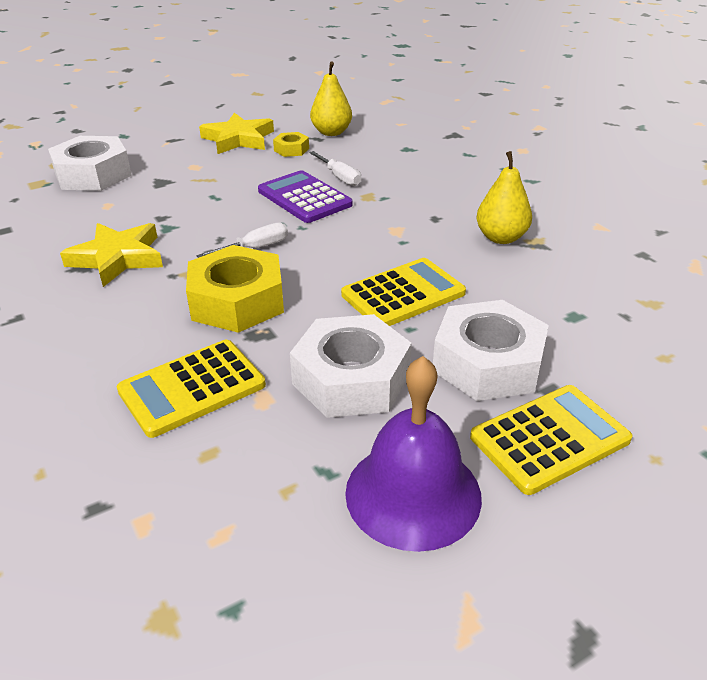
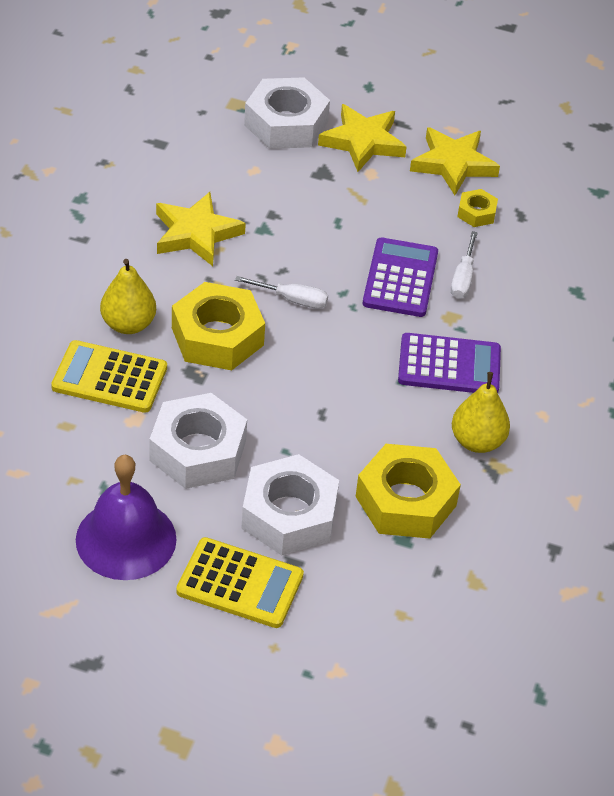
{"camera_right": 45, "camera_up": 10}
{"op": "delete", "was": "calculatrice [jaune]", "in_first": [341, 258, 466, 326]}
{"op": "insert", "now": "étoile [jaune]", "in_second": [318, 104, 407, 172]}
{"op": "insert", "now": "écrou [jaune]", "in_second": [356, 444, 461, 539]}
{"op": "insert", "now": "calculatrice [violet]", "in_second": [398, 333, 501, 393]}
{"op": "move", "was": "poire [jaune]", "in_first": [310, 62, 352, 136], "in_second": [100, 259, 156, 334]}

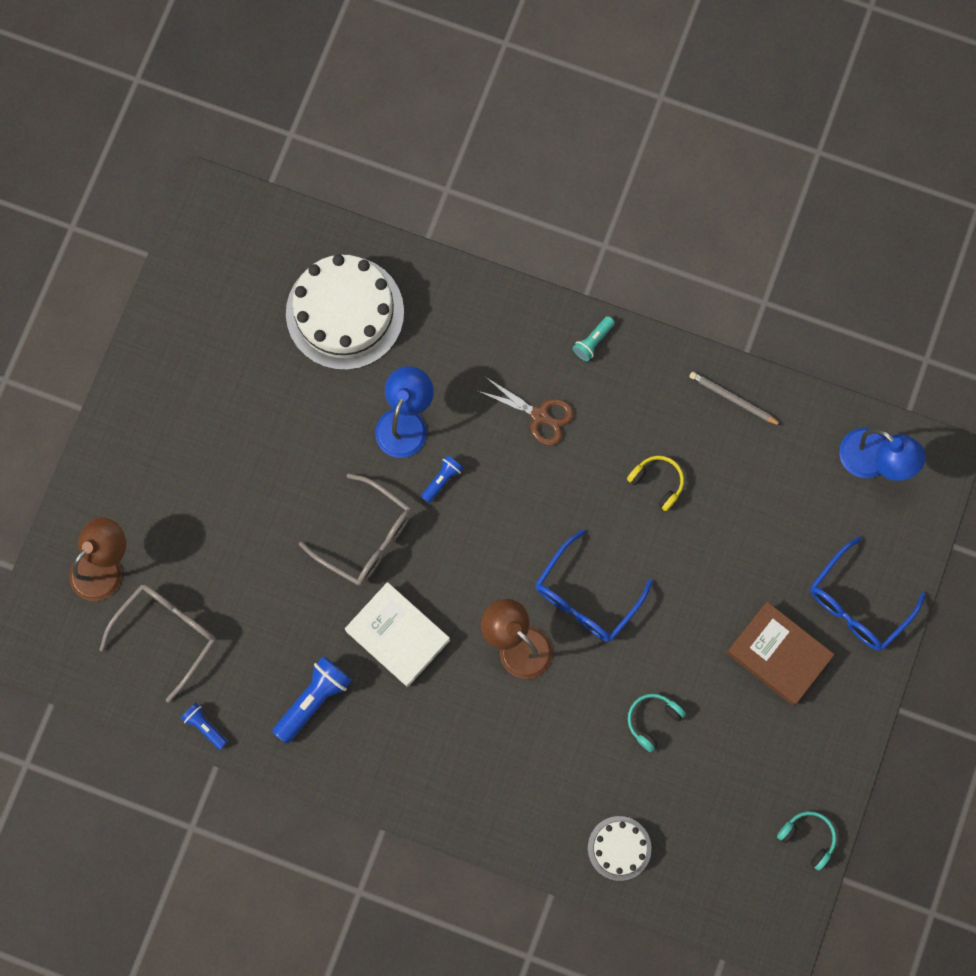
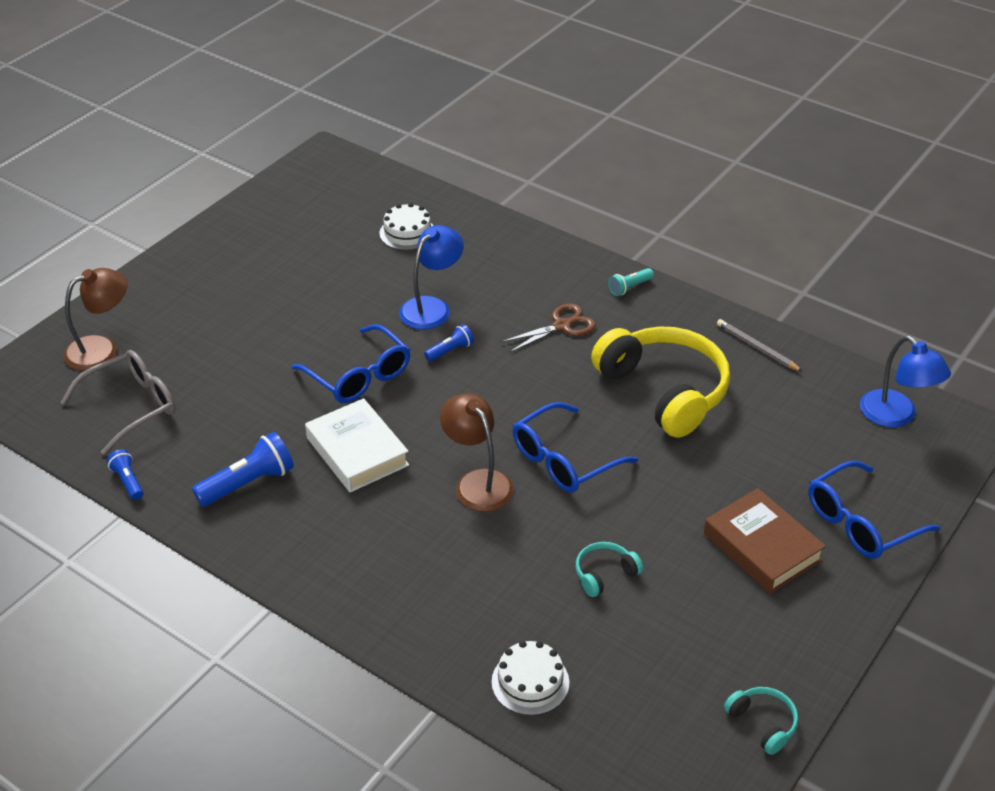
{"camera_right": 15, "camera_up": -35}
{"op": "recolor", "was": "lunettes [gris]", "now": "lunettes [bleu]", "in_first": [299, 474, 412, 586], "in_second": [292, 324, 410, 403]}
{"op": "rotate", "was": "ciseaux [marron]", "in_first": [478, 377, 574, 446], "in_second": [500, 303, 596, 353], "clockwise": -75}
{"op": "resize", "was": "gâteau [blanc]", "in_first": [286, 254, 404, 370], "in_second": [379, 203, 434, 250], "ratio": 0.51}
{"op": "resize", "was": "casque audio [jaune]", "in_first": [627, 456, 684, 511], "in_second": [591, 326, 730, 438], "ratio": 2.36}

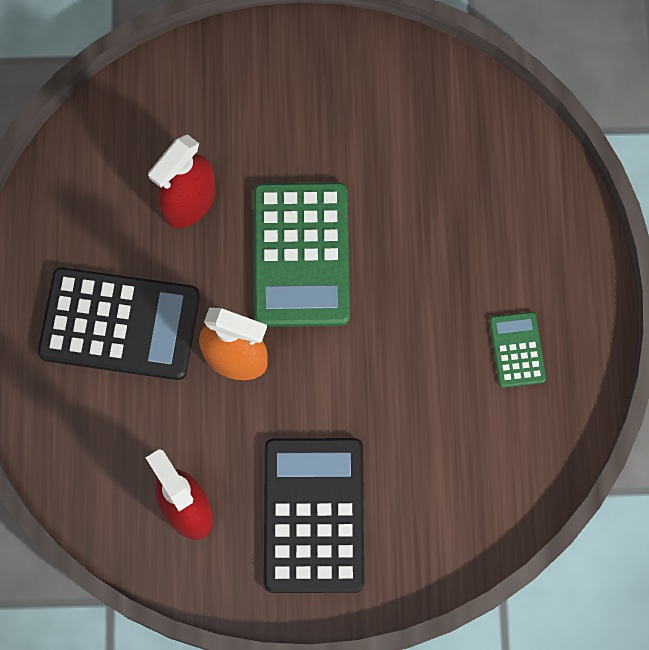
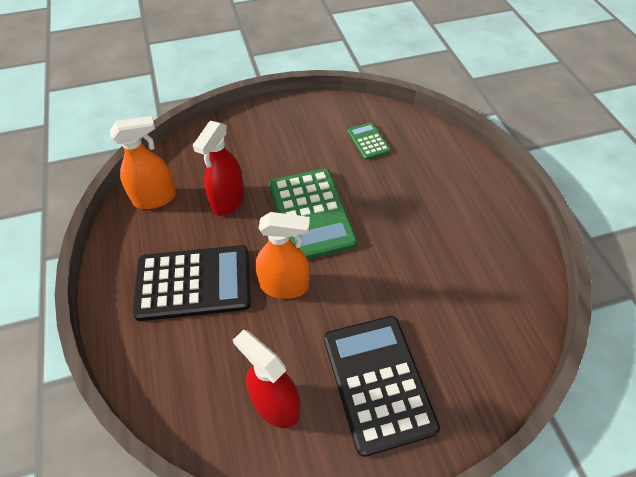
{"camera_right": -15, "camera_up": -20}
{"op": "insert", "now": "vaporisateur [orange]", "in_second": [110, 116, 176, 209]}
{"op": "move", "was": "calculatrice [vert]", "in_first": [489, 312, 546, 388], "in_second": [347, 122, 391, 160]}

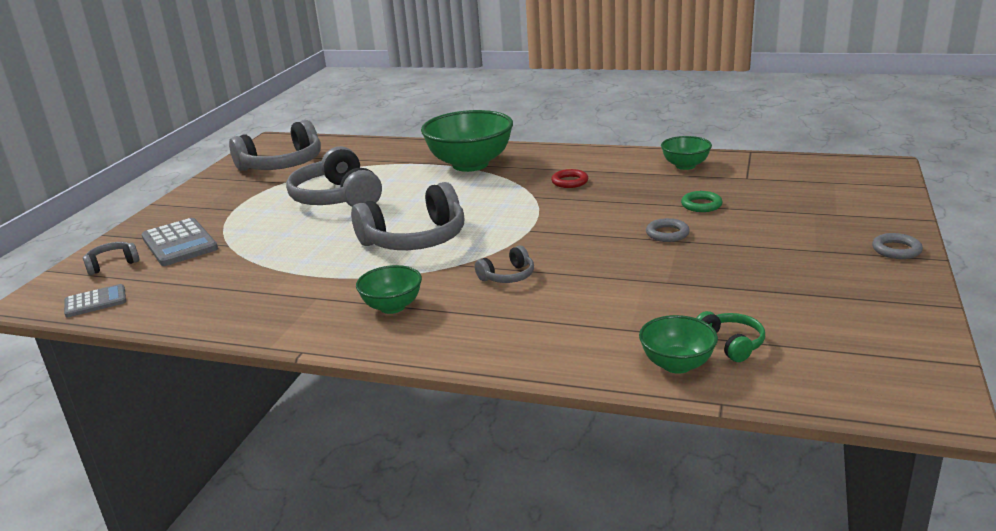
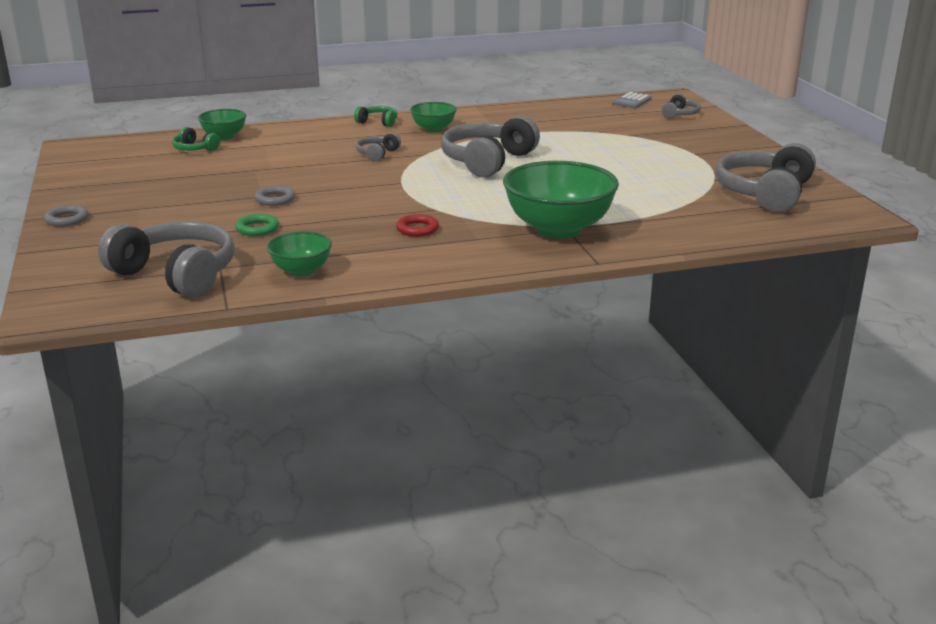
{"camera_right": 145, "camera_up": 0}
{"op": "delete", "was": "calculatrice [gris]", "in_first": [142, 218, 218, 266]}
{"op": "insert", "now": "casque audio [vert]", "in_second": [354, 106, 397, 127]}
{"op": "move", "was": "casque audio [gris]", "in_first": [286, 146, 382, 207], "in_second": [98, 221, 235, 298]}

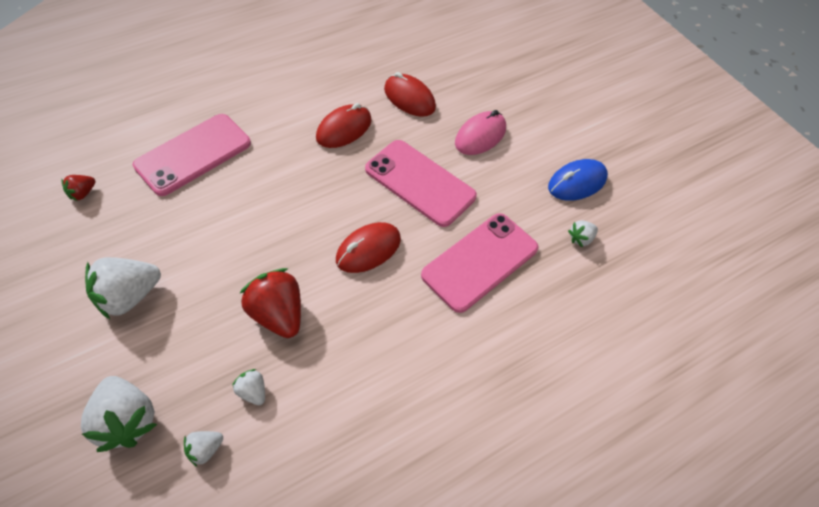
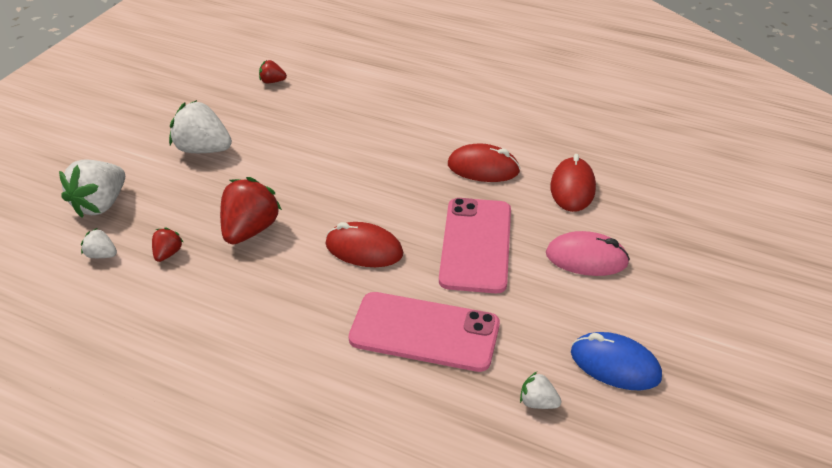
{"camera_right": 60, "camera_up": -15}
{"op": "delete", "was": "téléphone [rose]", "in_first": [133, 114, 251, 196]}
{"op": "recolor", "was": "fraise [blanc]", "now": "fraise [rouge]", "in_first": [232, 369, 265, 405], "in_second": [152, 228, 184, 262]}

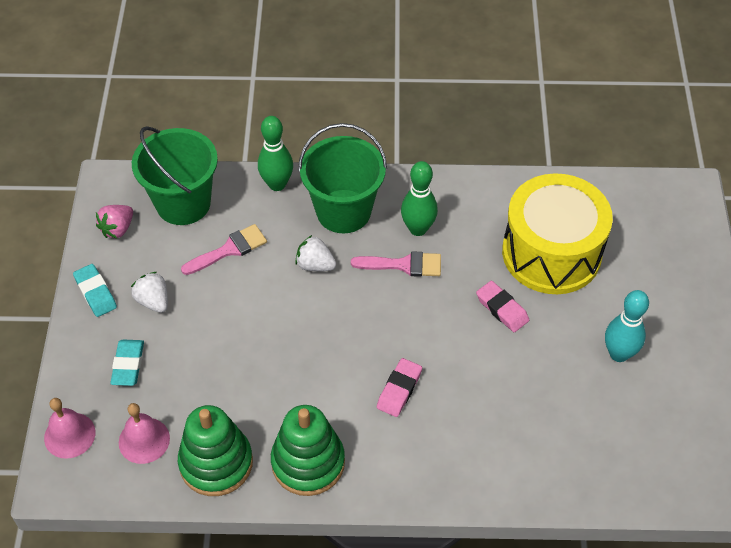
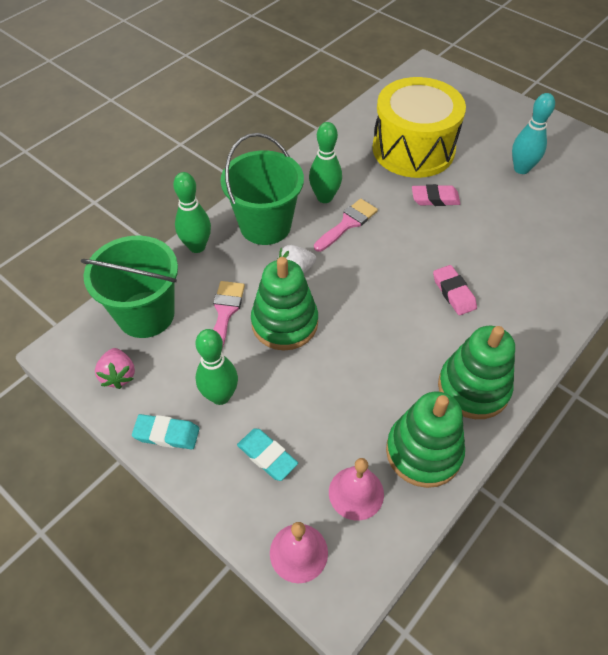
{"camera_right": -50, "camera_up": 0}
{"op": "insert", "now": "jouet à empiler [vert]", "in_second": [251, 257, 318, 350]}
{"op": "replace", "was": "fraise [blanc]", "now": "quille [vert]", "in_first": [131, 272, 168, 313], "in_second": [196, 329, 238, 405]}

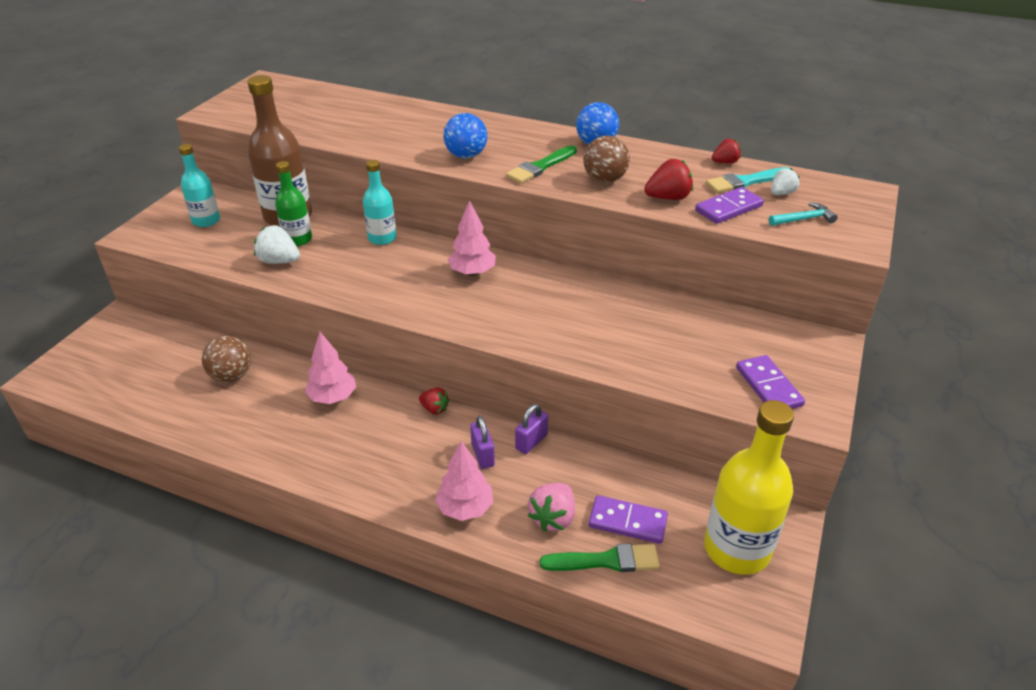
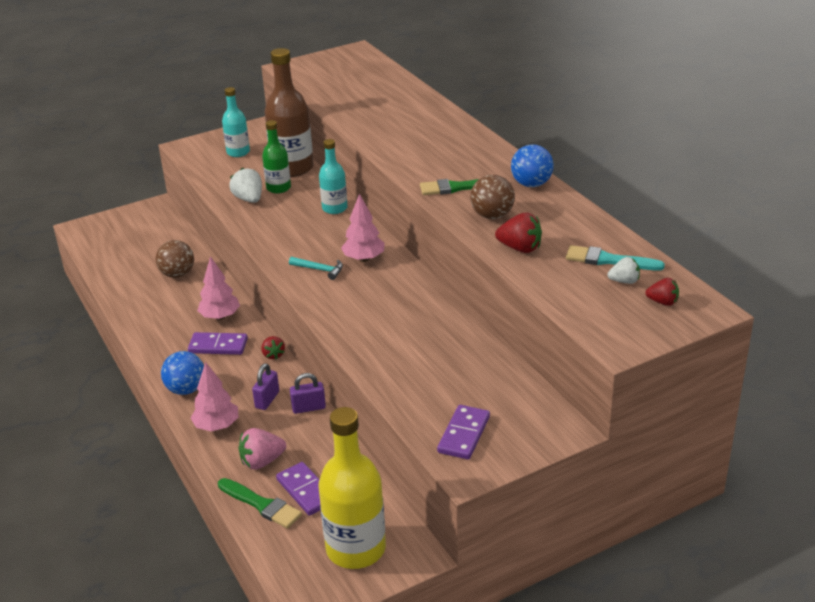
{"camera_right": 40, "camera_up": -5}
{"op": "move", "was": "balle [bleu]", "in_first": [443, 113, 488, 158], "in_second": [161, 351, 204, 395]}
{"op": "move", "was": "domino [violet]", "in_first": [695, 187, 764, 224], "in_second": [188, 332, 248, 355]}
{"op": "move", "was": "fraise [rouge]", "in_first": [712, 139, 741, 164], "in_second": [645, 278, 679, 306]}
{"op": "move", "was": "marteau [turquoise]", "in_first": [769, 203, 838, 226], "in_second": [289, 257, 343, 280]}

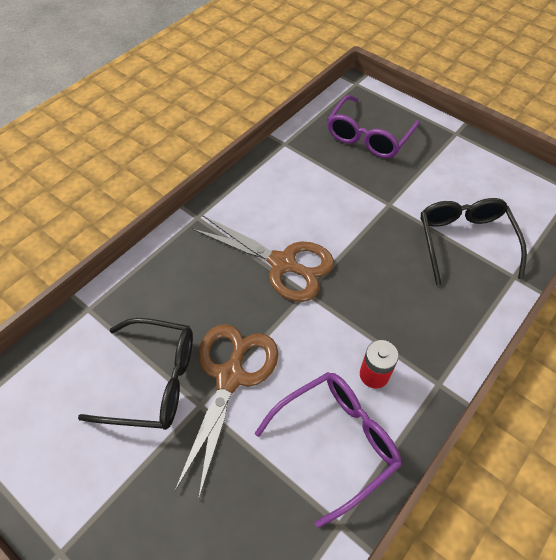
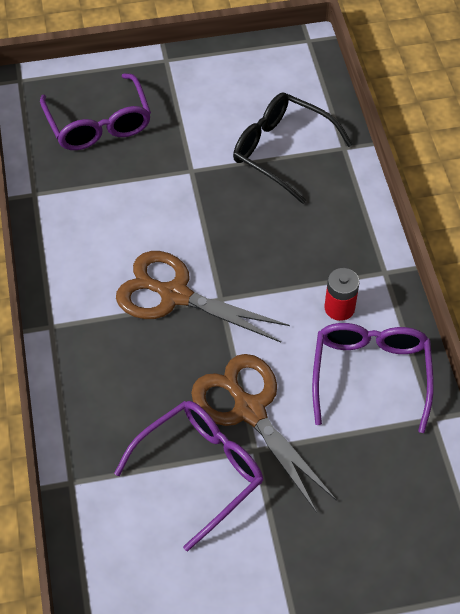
{"camera_right": -50, "camera_up": 0}
{"op": "recolor", "was": "lunettes [noir]", "now": "lunettes [violet]", "in_first": [78, 318, 193, 430], "in_second": [114, 401, 263, 551]}
{"op": "rotate", "was": "ciseaux [marron]", "in_first": [192, 215, 334, 302], "in_second": [116, 251, 290, 343], "clockwise": -135}

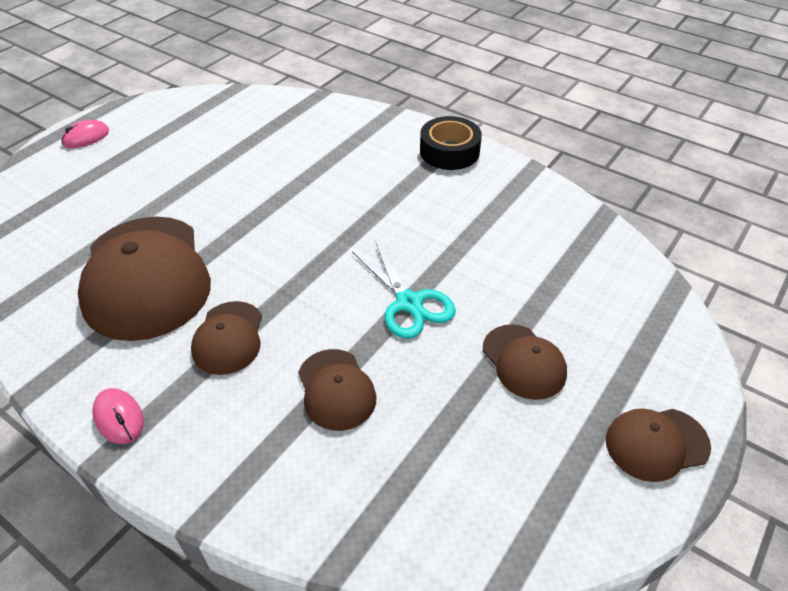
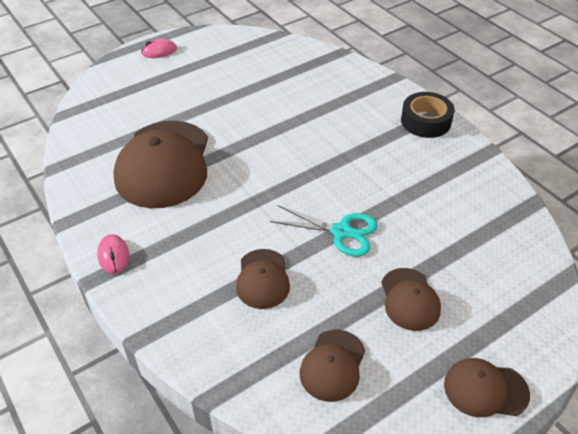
{"camera_right": 20, "camera_up": 0}
{"op": "move", "was": "casquette [marron]", "in_first": [191, 301, 262, 375], "in_second": [300, 330, 365, 402]}
{"op": "rotate", "was": "ciseaux [turquoise]", "in_first": [352, 241, 456, 339], "in_second": [270, 205, 378, 256], "clockwise": -60}

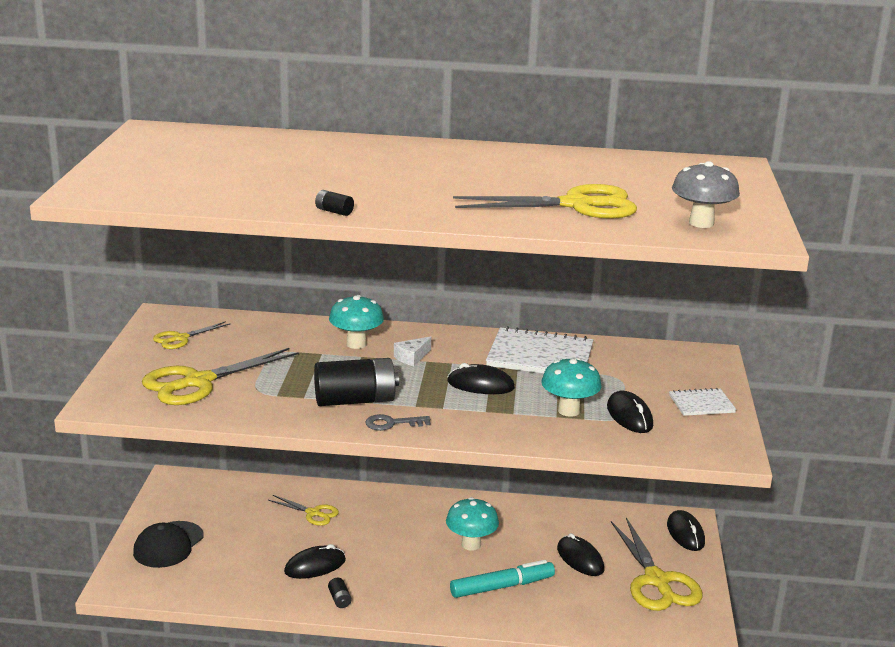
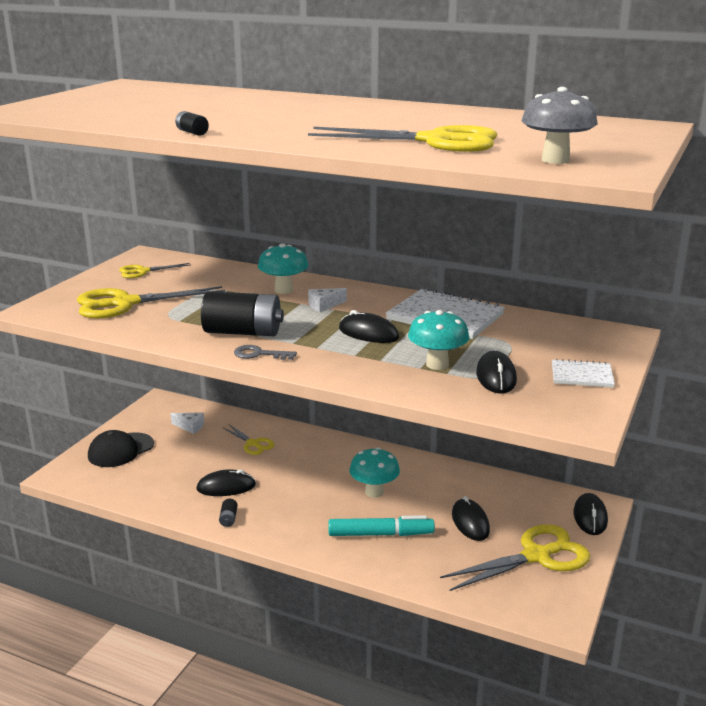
{"camera_right": 20, "camera_up": 0}
{"op": "insert", "now": "fromage [blanc]", "in_second": [170, 412, 204, 434]}
{"op": "rotate", "was": "ciseaux [jaune]", "in_first": [611, 517, 703, 611], "in_second": [440, 524, 590, 591], "clockwise": -120}

